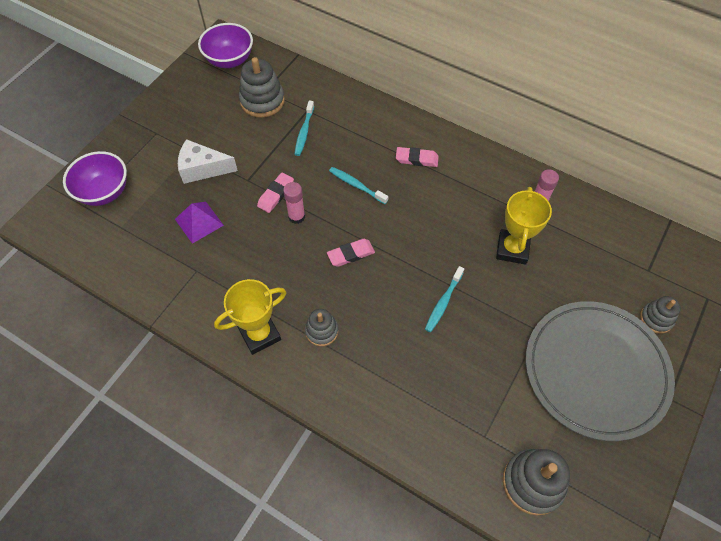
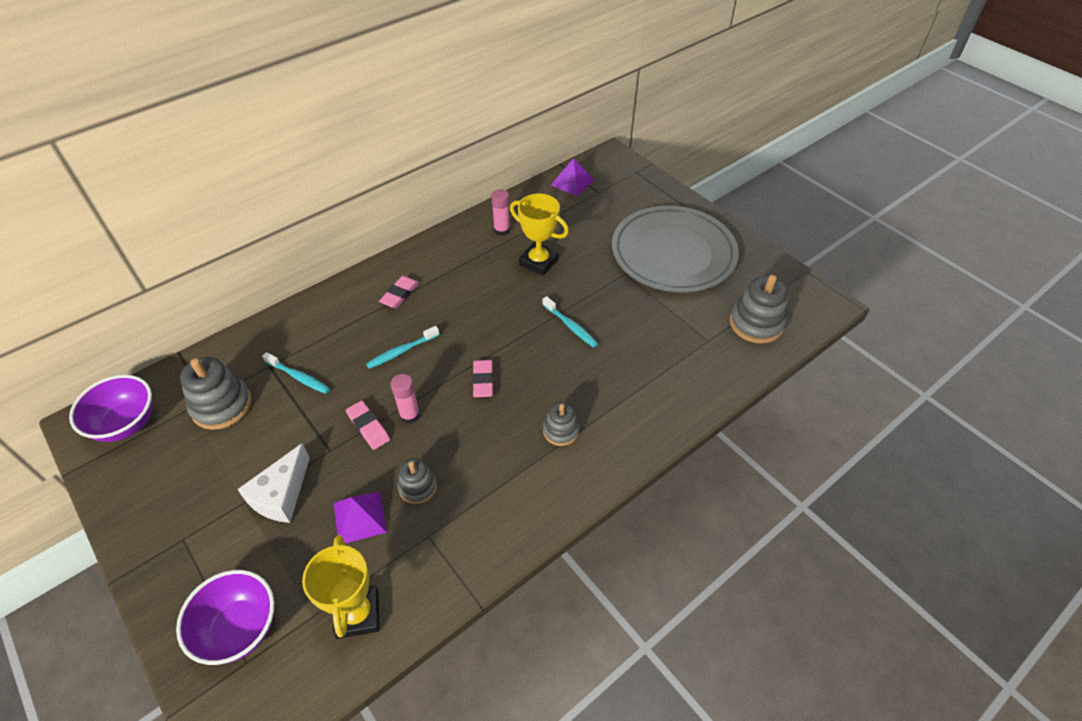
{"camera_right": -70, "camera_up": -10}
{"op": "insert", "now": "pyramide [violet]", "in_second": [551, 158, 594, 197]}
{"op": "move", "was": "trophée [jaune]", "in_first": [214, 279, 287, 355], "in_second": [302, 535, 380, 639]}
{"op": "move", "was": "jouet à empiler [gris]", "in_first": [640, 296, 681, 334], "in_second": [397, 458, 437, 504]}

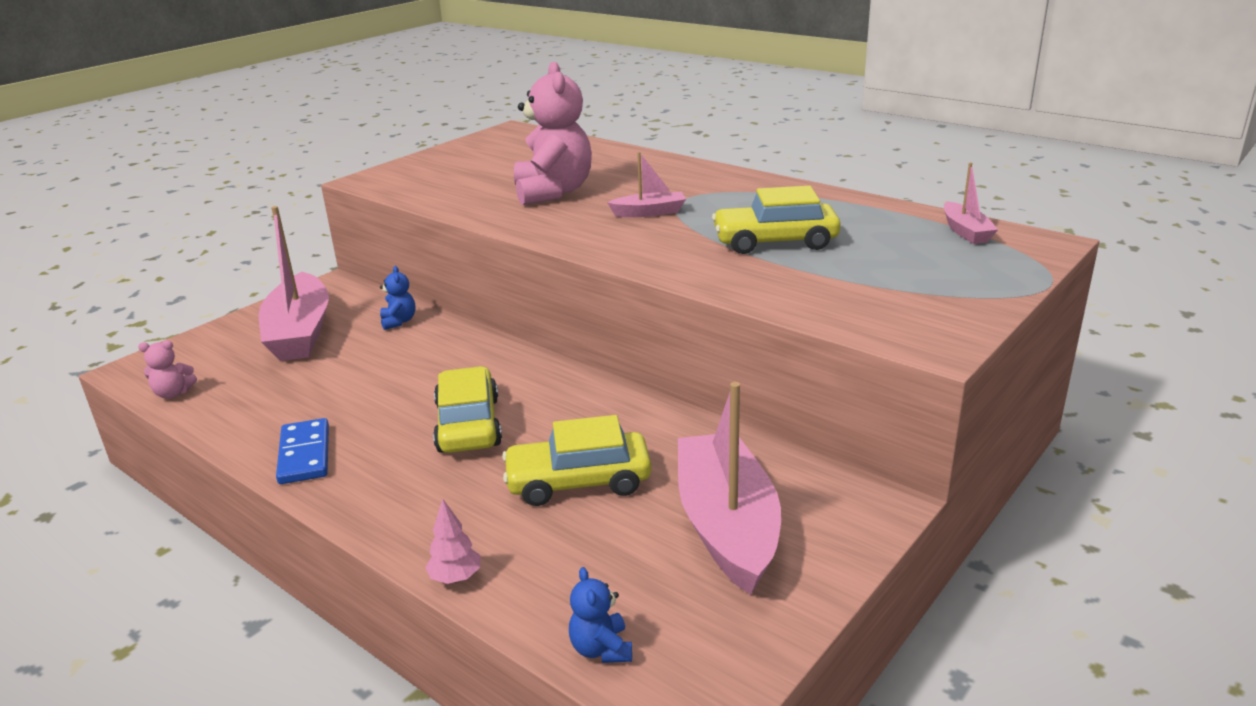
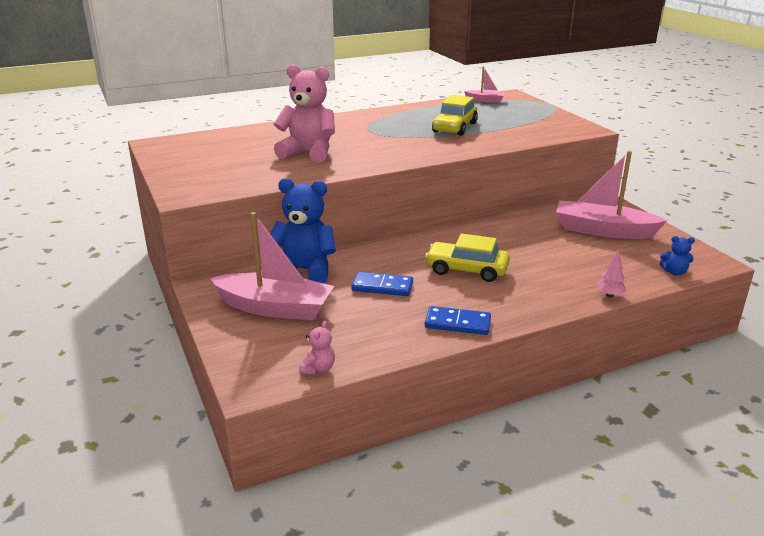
{"camera_right": -65, "camera_up": 0}
{"op": "delete", "was": "voiture [jaune]", "in_first": [502, 415, 651, 506]}
{"op": "delete", "was": "bateau [rose]", "in_first": [607, 152, 686, 217]}
{"op": "insert", "now": "domino [bleu]", "in_second": [351, 272, 413, 296]}
{"op": "resize", "was": "ours en peluche [bleu]", "in_first": [380, 266, 415, 330], "in_second": [270, 178, 336, 283], "ratio": 2.25}

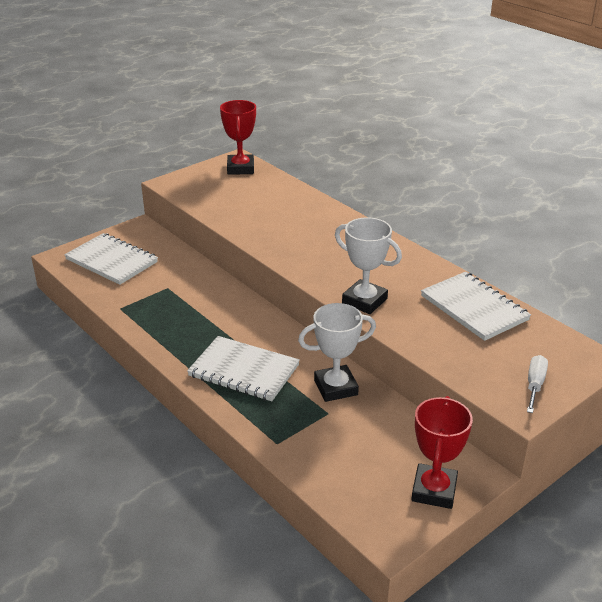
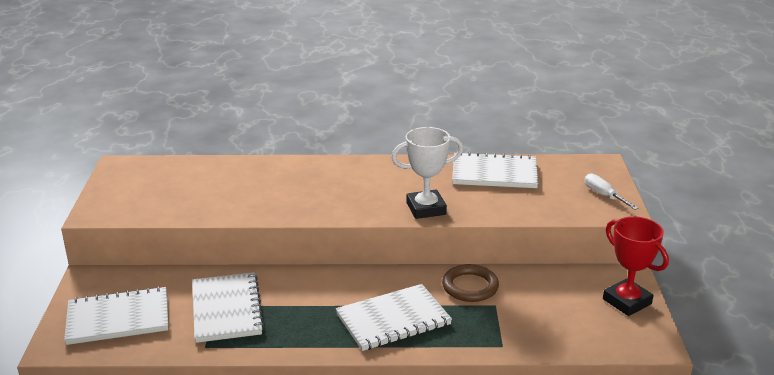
{"camera_right": -50, "camera_up": -5}
{"op": "delete", "was": "trophée [rouge]", "in_first": [220, 100, 256, 175]}
{"op": "insert", "now": "carnet [blanc]", "in_second": [192, 272, 264, 343]}
{"op": "replace", "was": "trophée [blanc]", "now": "anneau [marron]", "in_first": [298, 303, 376, 402], "in_second": [442, 264, 499, 302]}

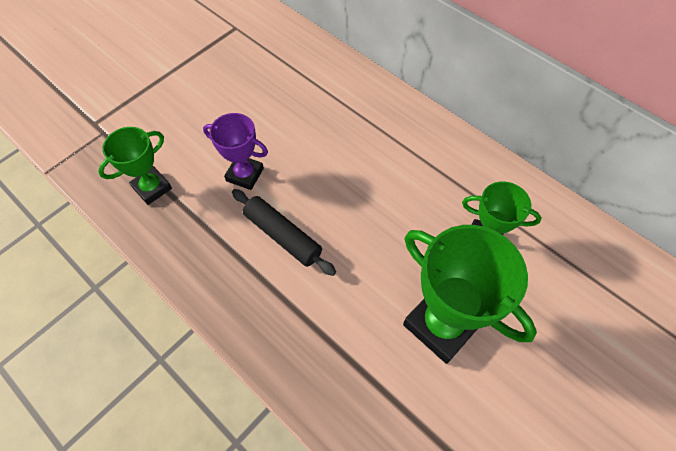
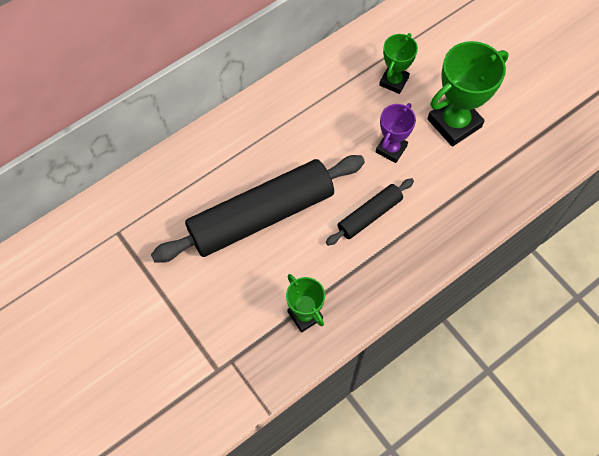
{"camera_right": -80, "camera_up": 5}
{"op": "insert", "now": "rouleau à pâtisserie [noir]", "in_second": [151, 155, 365, 263]}
{"op": "move", "was": "trophée [violet]", "in_first": [203, 113, 268, 190], "in_second": [376, 103, 416, 163]}

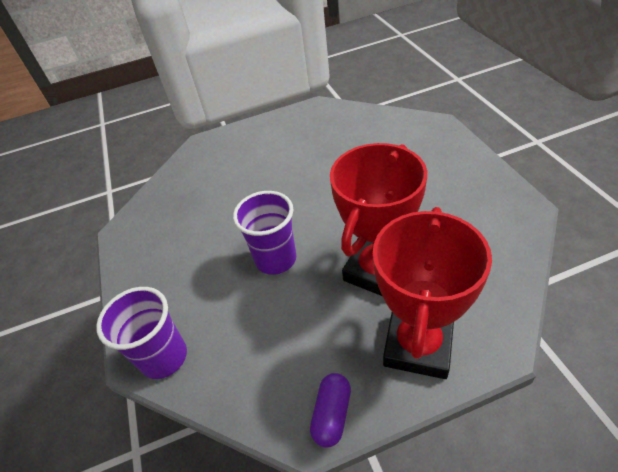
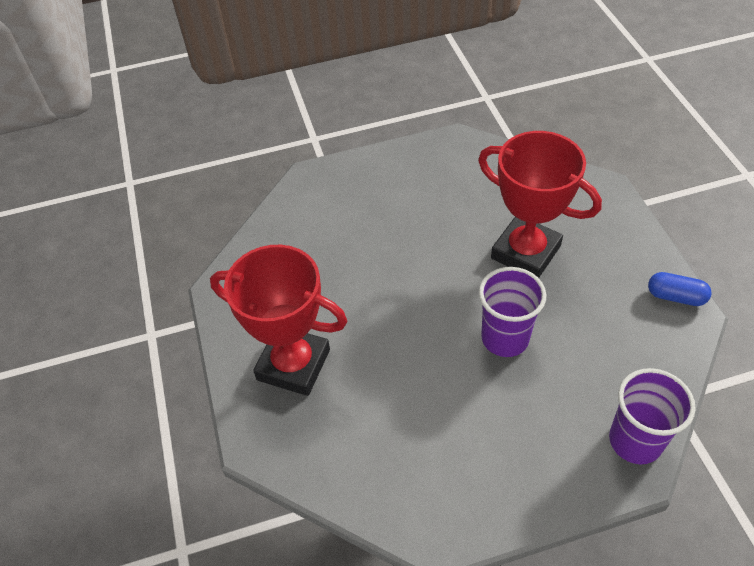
{"camera_right": -90, "camera_up": 5}
{"op": "move", "was": "trophée [rouge]", "in_first": [373, 207, 492, 379], "in_second": [210, 245, 347, 396]}
{"op": "recolor", "was": "gélule [violet]", "now": "gélule [bleu]", "in_first": [310, 373, 351, 448], "in_second": [648, 272, 712, 306]}

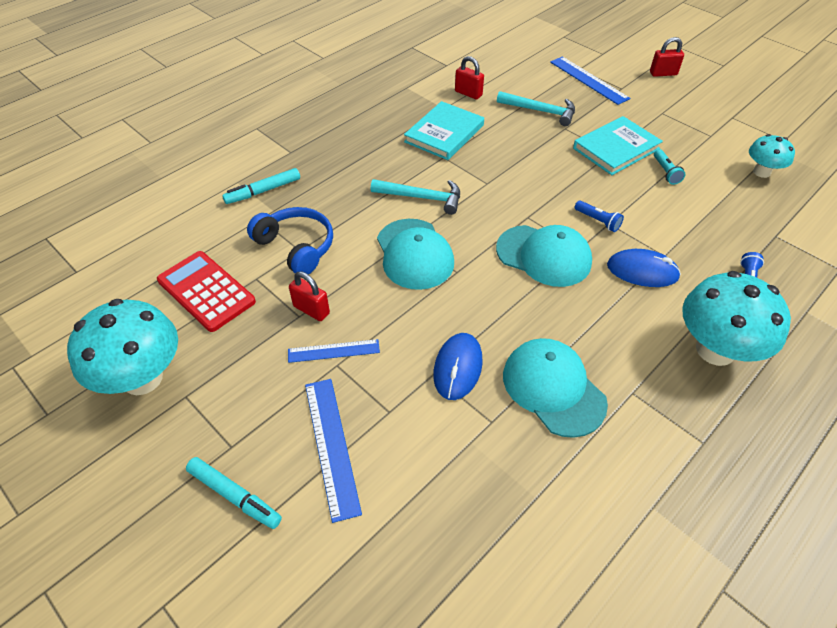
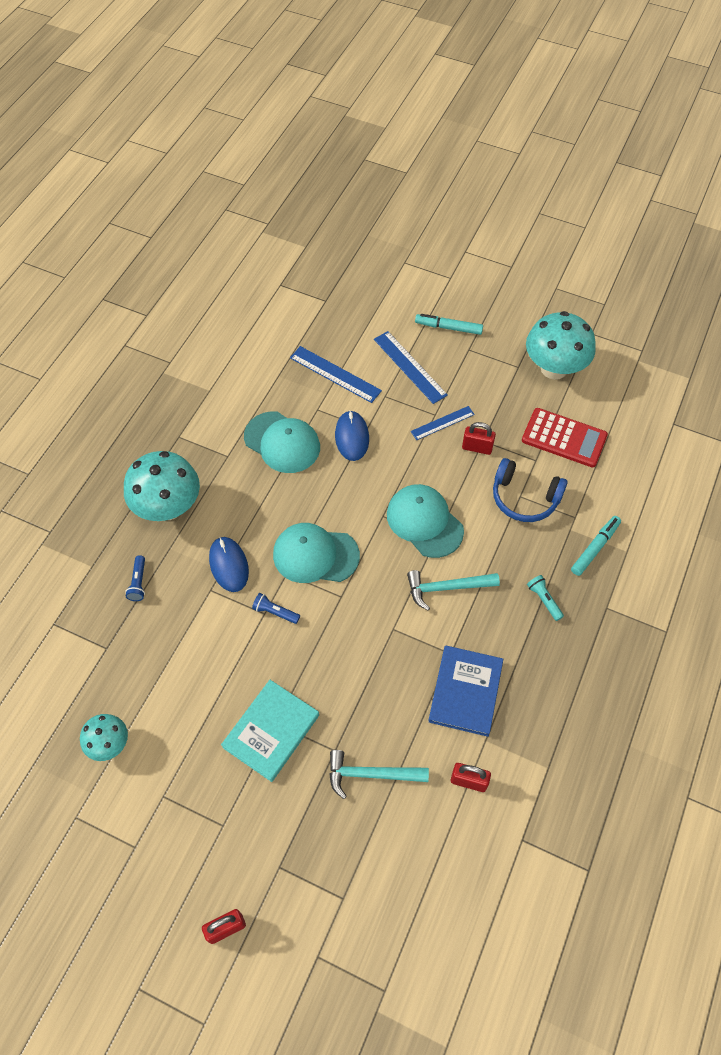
{"camera_right": 160, "camera_up": 10}
{"op": "move", "was": "règle [bleu]", "in_first": [550, 56, 630, 105], "in_second": [290, 346, 382, 403]}
{"op": "move", "was": "lampe de poche [turquoise]", "in_first": [654, 149, 685, 185], "in_second": [527, 575, 564, 621]}
{"op": "recolor", "was": "livre [turquoise]", "now": "livre [bleu]", "in_first": [404, 101, 484, 160], "in_second": [428, 645, 503, 737]}
{"op": "rotate", "was": "souris [bleu]", "in_first": [607, 249, 681, 287], "in_second": [209, 537, 249, 592], "clockwise": 75}

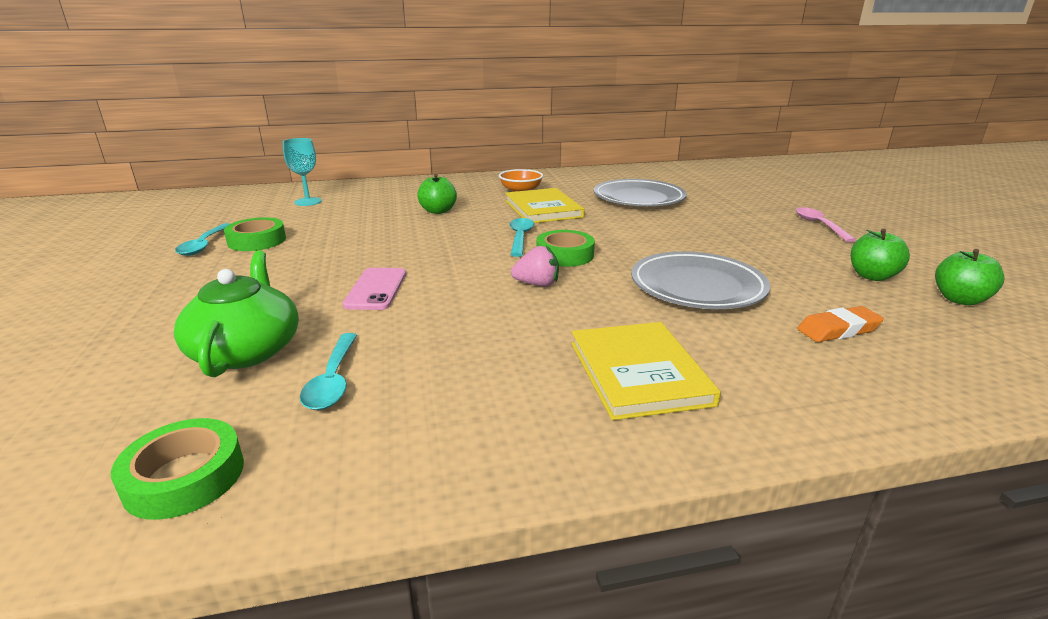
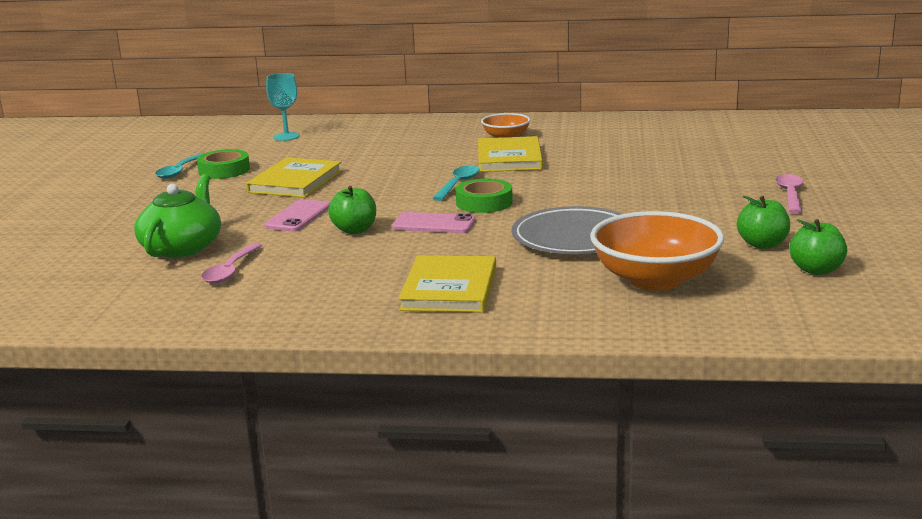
{"camera_right": 20, "camera_up": -5}
{"op": "delete", "was": "ruban adhésif [vert]", "in_first": [111, 418, 244, 520]}
{"op": "delete", "was": "assiette [gris]", "in_first": [594, 179, 687, 207]}
{"op": "insert", "now": "livre [jaune]", "in_second": [246, 157, 342, 198]}
{"op": "move", "was": "pomme [vert]", "in_first": [417, 174, 457, 214], "in_second": [328, 186, 376, 234]}
{"op": "replace", "was": "fraise [rose]", "now": "téléphone [rose]", "in_first": [511, 246, 559, 286], "in_second": [392, 212, 475, 233]}
{"op": "replace", "was": "gomme [orange]", "now": "bol [orange]", "in_first": [797, 306, 884, 342], "in_second": [590, 211, 724, 291]}
{"op": "recolor", "was": "cuillère [turquoise]", "now": "cuillère [rose]", "in_first": [300, 333, 357, 410], "in_second": [201, 243, 262, 284]}

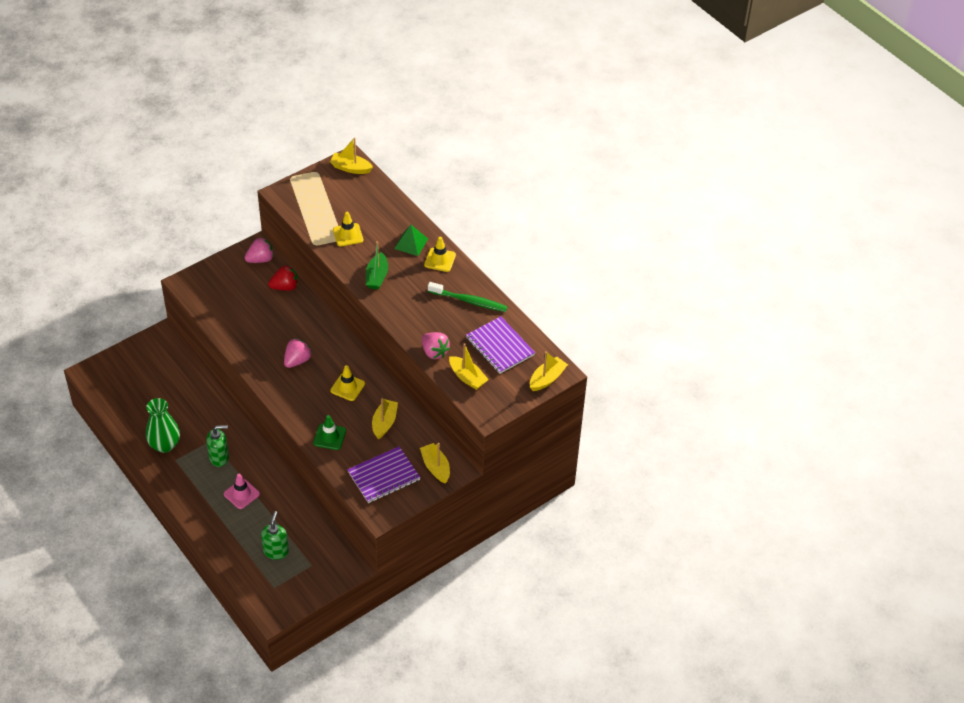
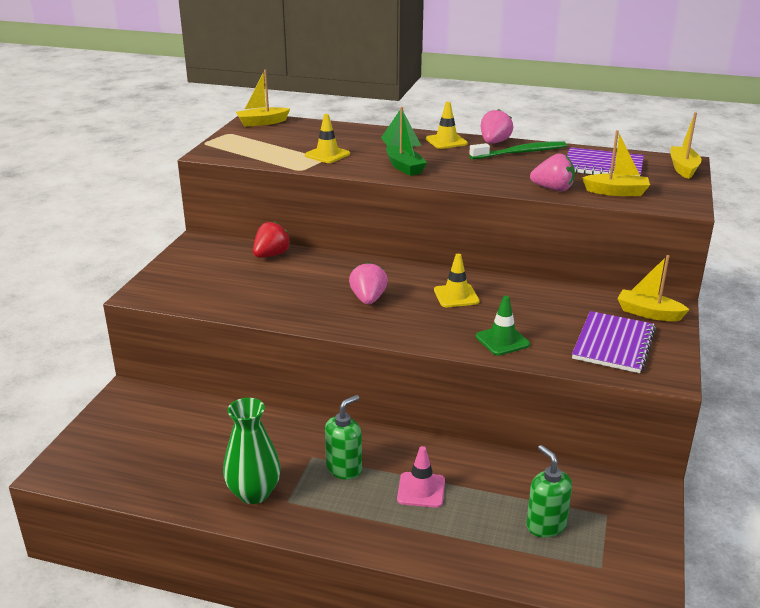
{"camera_right": -35, "camera_up": -20}
{"op": "delete", "was": "bateau [jaune]", "in_first": [372, 398, 398, 439]}
{"op": "move", "was": "fraise [rose]", "in_first": [245, 237, 274, 263], "in_second": [481, 109, 513, 144]}

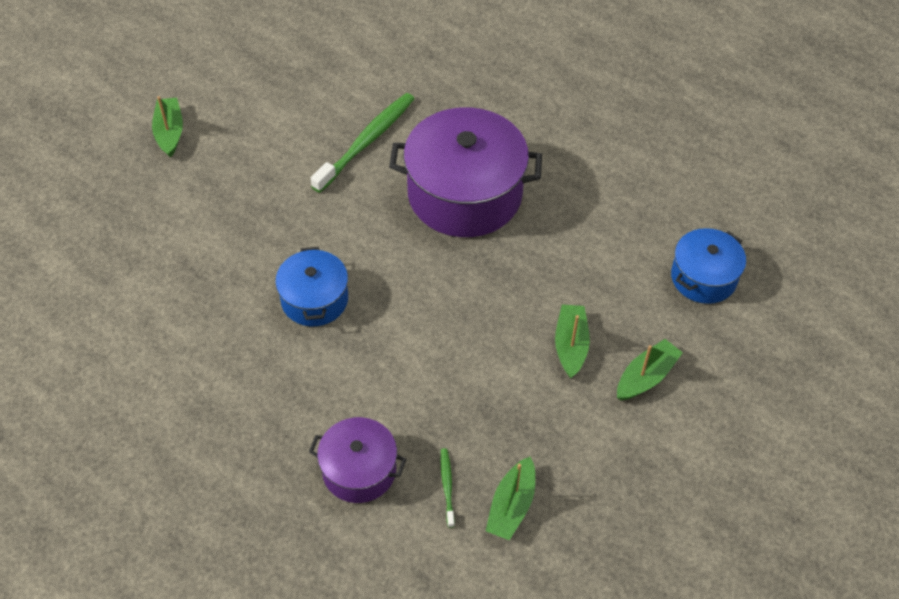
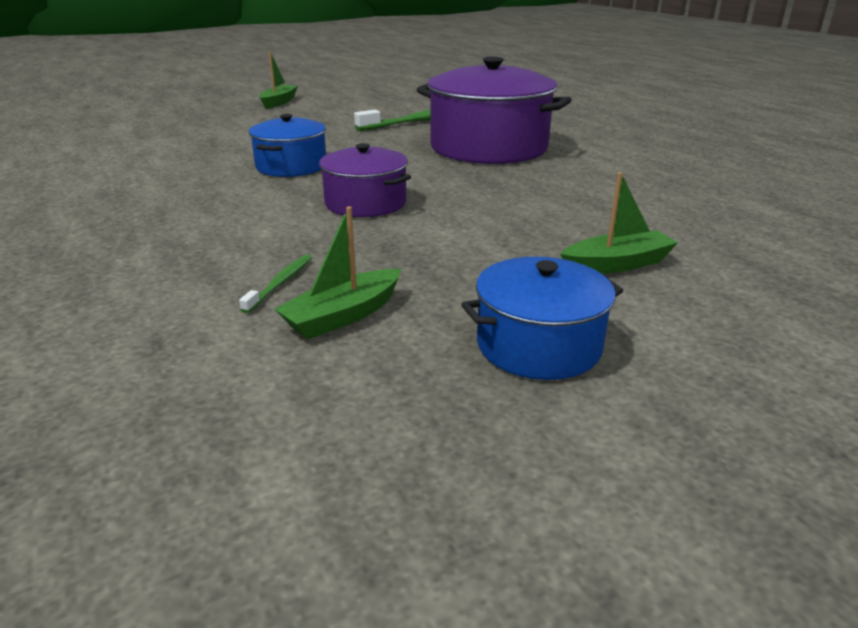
{"camera_right": 25, "camera_up": -25}
{"op": "delete", "was": "bateau [vert]", "in_first": [555, 304, 590, 378]}
{"op": "move", "was": "marmite [violet]", "in_first": [309, 417, 406, 503], "in_second": [319, 143, 411, 217]}
{"op": "move", "was": "marmite [bleu]", "in_first": [671, 228, 746, 304], "in_second": [461, 257, 623, 380]}

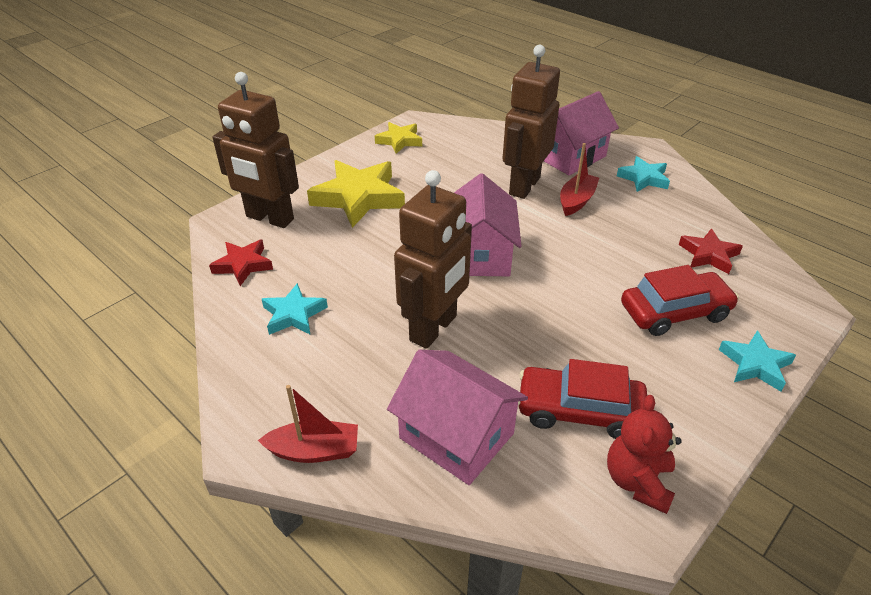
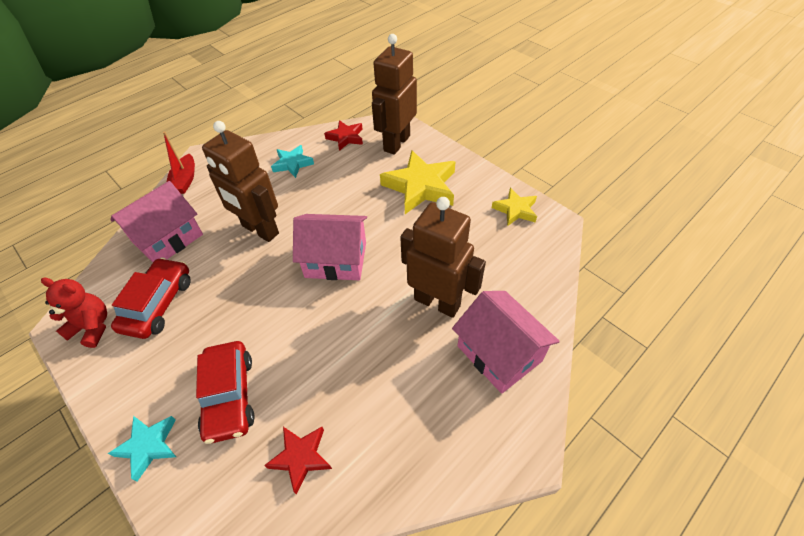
{"camera_right": 95, "camera_up": 10}
{"op": "delete", "was": "bateau [rouge]", "in_first": [560, 143, 599, 216]}
{"op": "delete", "was": "étoile [turquoise]", "in_first": [617, 156, 670, 192]}

